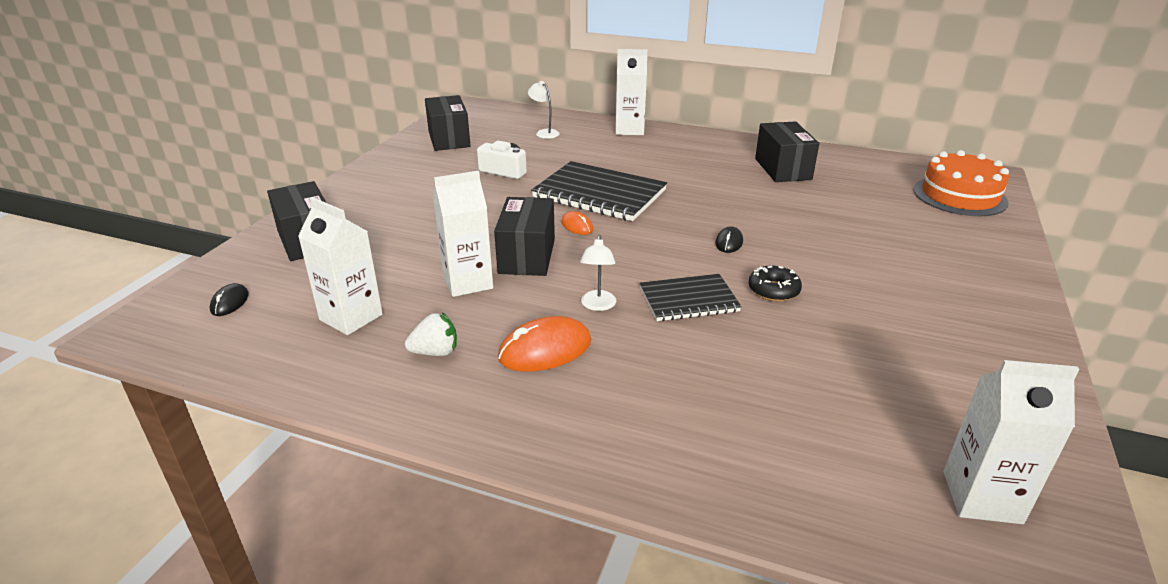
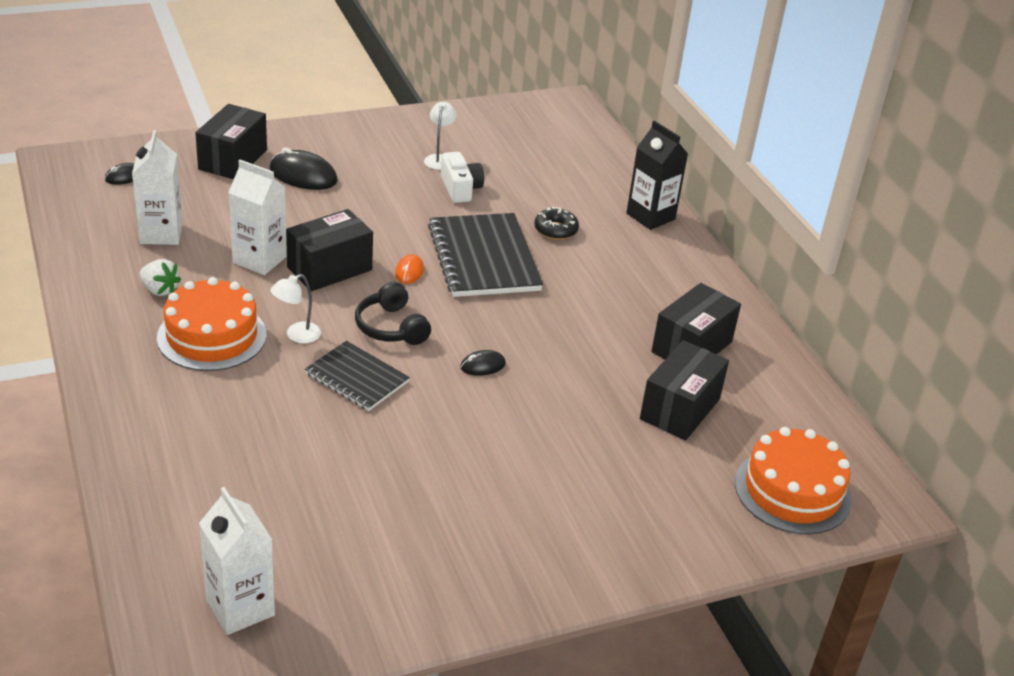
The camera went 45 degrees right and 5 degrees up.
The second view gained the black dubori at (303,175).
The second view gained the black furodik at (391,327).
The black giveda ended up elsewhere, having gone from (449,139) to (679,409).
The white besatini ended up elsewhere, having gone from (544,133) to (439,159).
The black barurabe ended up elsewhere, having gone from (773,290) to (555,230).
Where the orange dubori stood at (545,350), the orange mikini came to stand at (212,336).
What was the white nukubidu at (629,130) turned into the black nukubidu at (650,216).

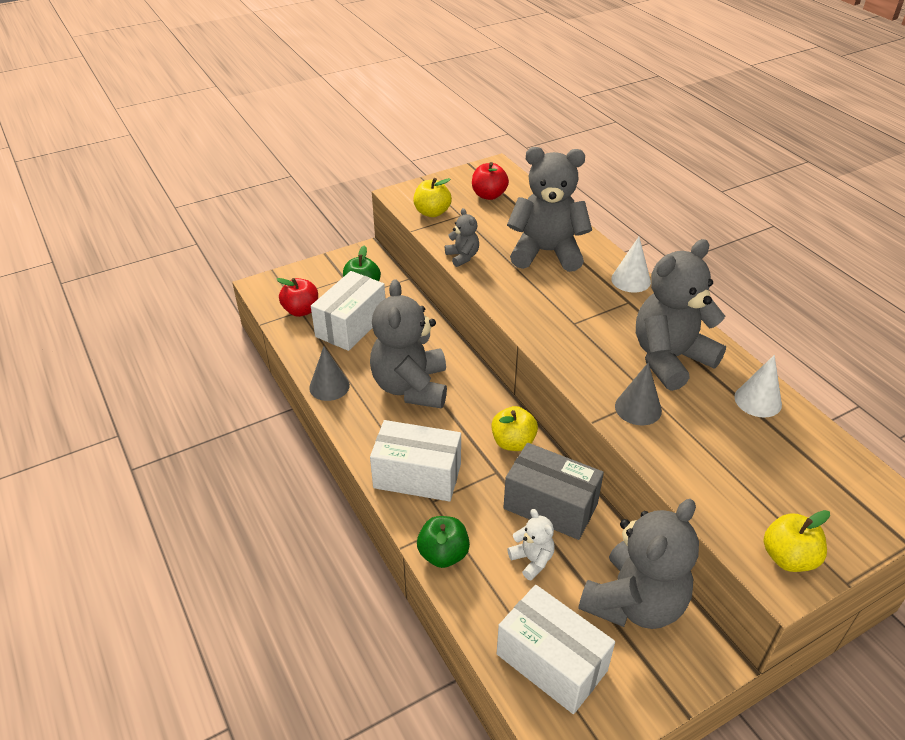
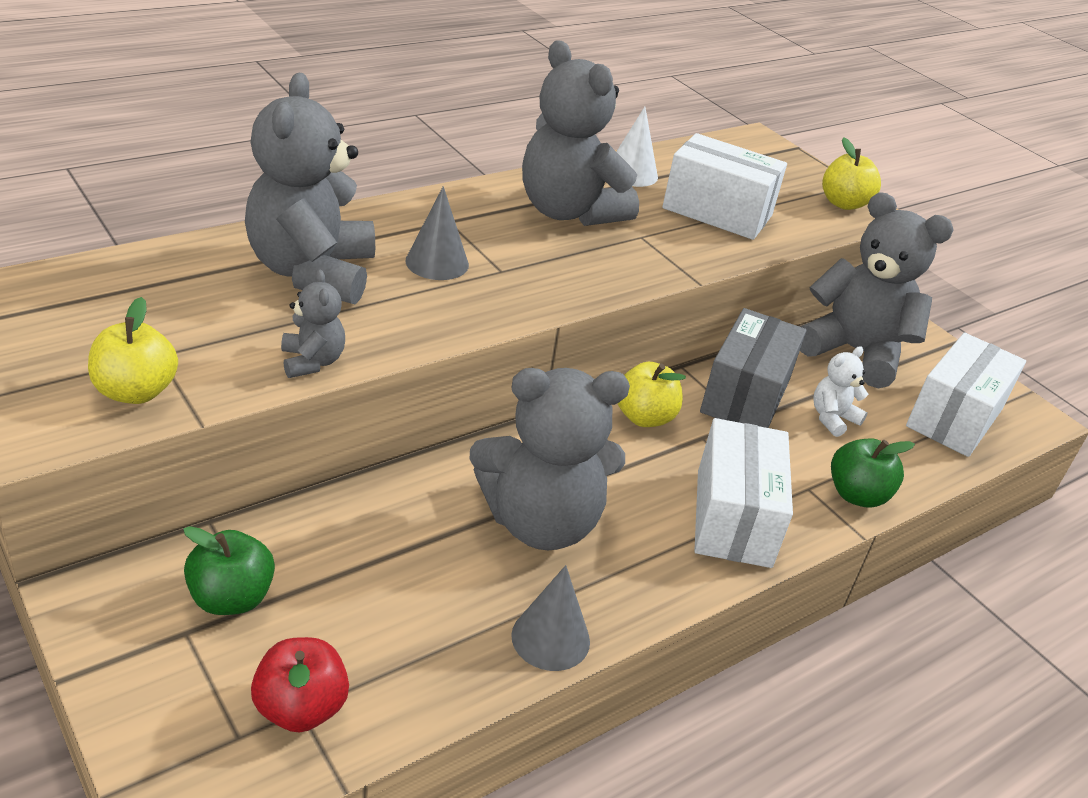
The camera went 100 degrees left and 5 degrees down.
The second view lost the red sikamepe at (489,195).
The second view lost the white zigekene at (631,280).
The white giveda ended up elsewhere, having gone from (351,325) to (717,212).
The grey zigekene ended up elsewhere, having gone from (638,408) to (437,262).
The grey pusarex at (462,257) ended up facing another way, 105 degrees clockwise from before.

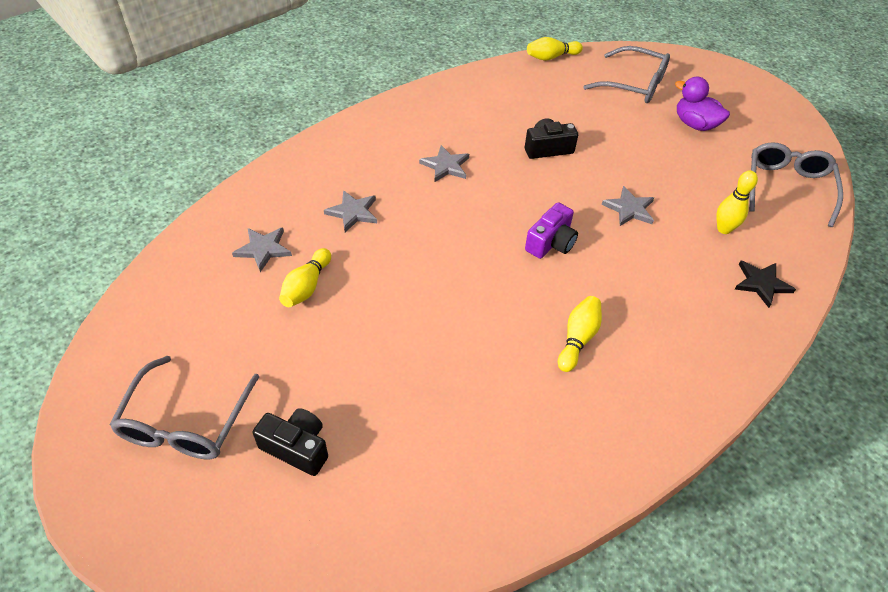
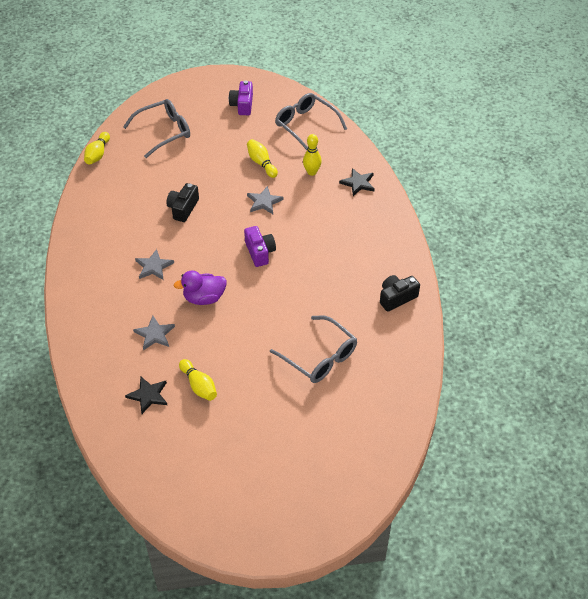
The camera went 55 degrees left and 0 degrees up.
The second view gained the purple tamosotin at (242,105).
The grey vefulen ended up elsewhere, having gone from (186,421) to (319,357).
The black tamosotin ended up elsewhere, having gone from (297,447) to (396,298).
The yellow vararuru ended up elsewhere, having gone from (577,339) to (261,163).
The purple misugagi ended up elsewhere, having gone from (695,124) to (204,298).
What was the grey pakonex at (263,249) turned into the black pakonex at (148,395).

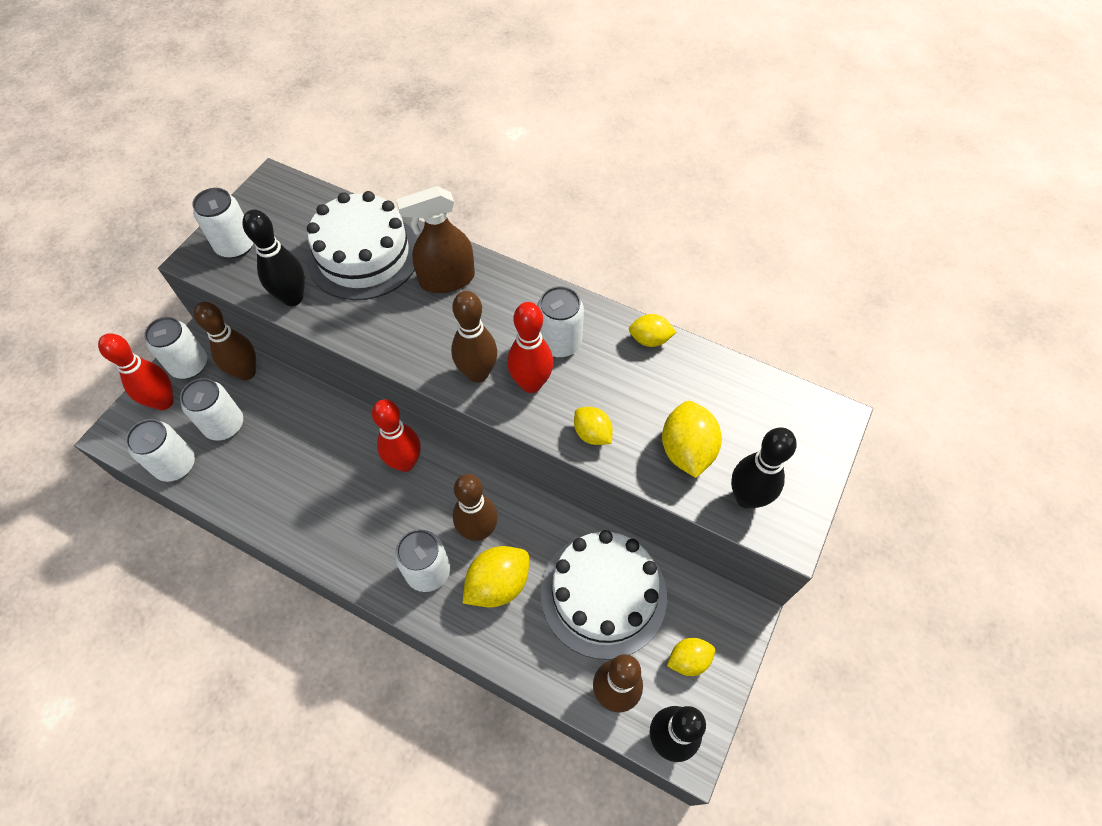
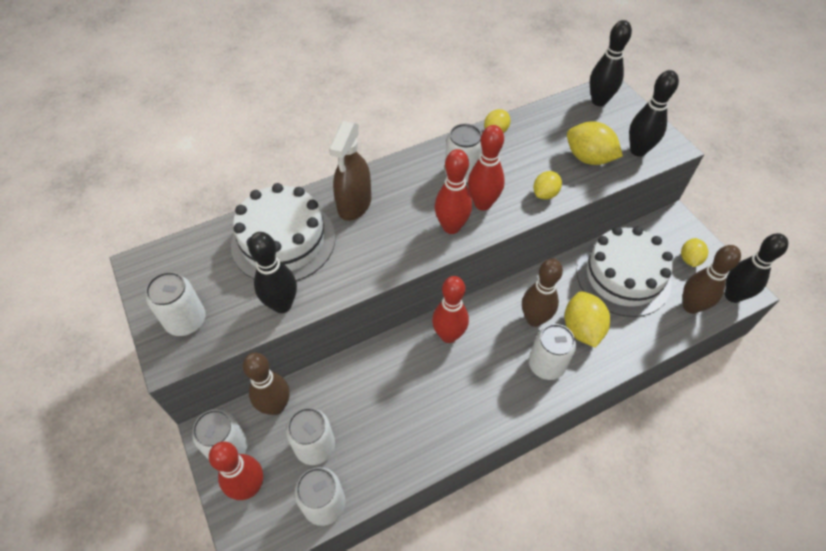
The camera went 55 degrees left and 5 degrees down.
The second view gained the black vararuru at (599,101).
What was the brown vararuru at (477,373) turned into the red vararuru at (451,227).
The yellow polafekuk at (592,434) ended up facing another way, 45 degrees counterclockwise from before.

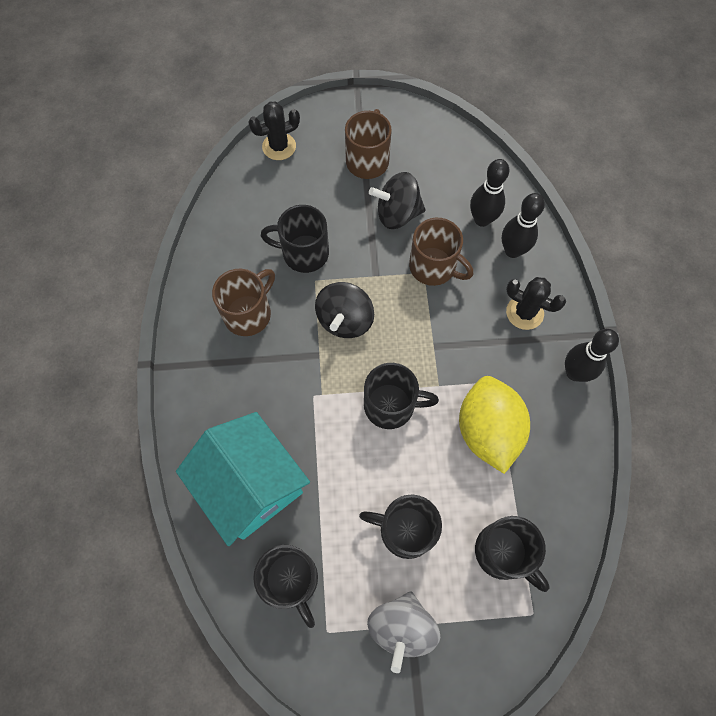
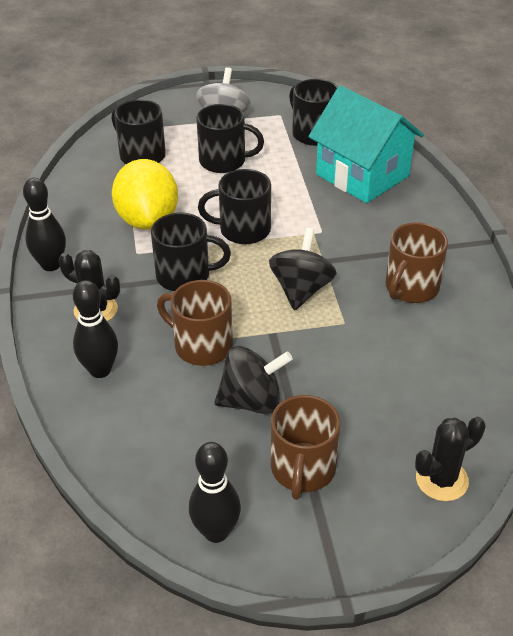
The camera went 175 degrees right and 25 degrees down.
The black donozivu ended up elsewhere, having gone from (304,253) to (185,276).
The black vararuru ended up elsewhere, having gone from (482,219) to (216,532).

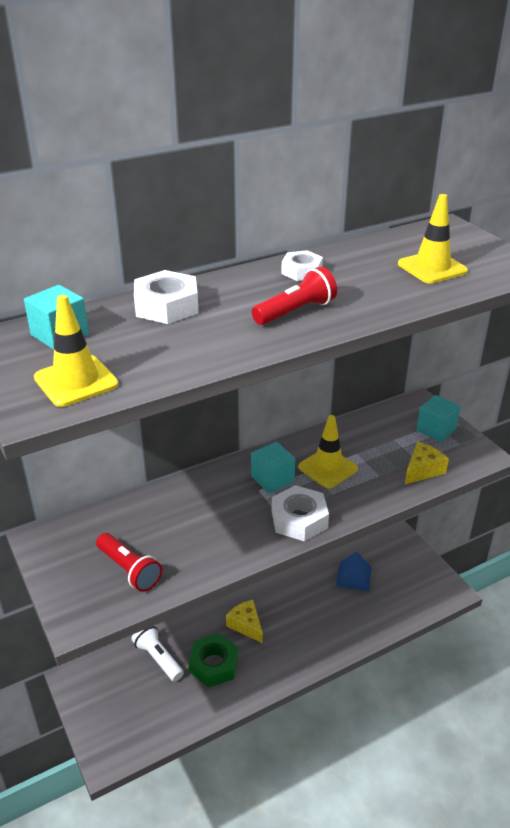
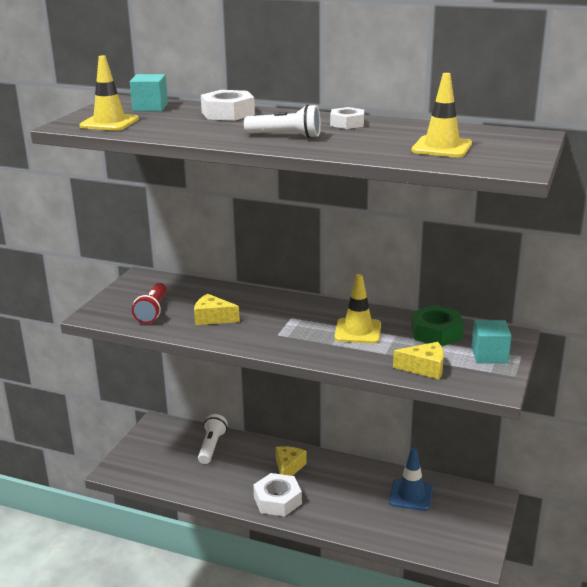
The camera went 50 degrees right and 10 degrees down.
The second view lost the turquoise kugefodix at (272,479).
The second view gained the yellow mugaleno at (213,318).
The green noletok ended up elsewhere, having gone from (214,664) to (436,333).
The white noletok ended up elsewhere, having gone from (299,519) to (277,500).
Where the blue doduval stood at (354,576), the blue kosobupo came to stand at (411,495).
What was the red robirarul at (295,312) turned into the white robirarul at (286,136).

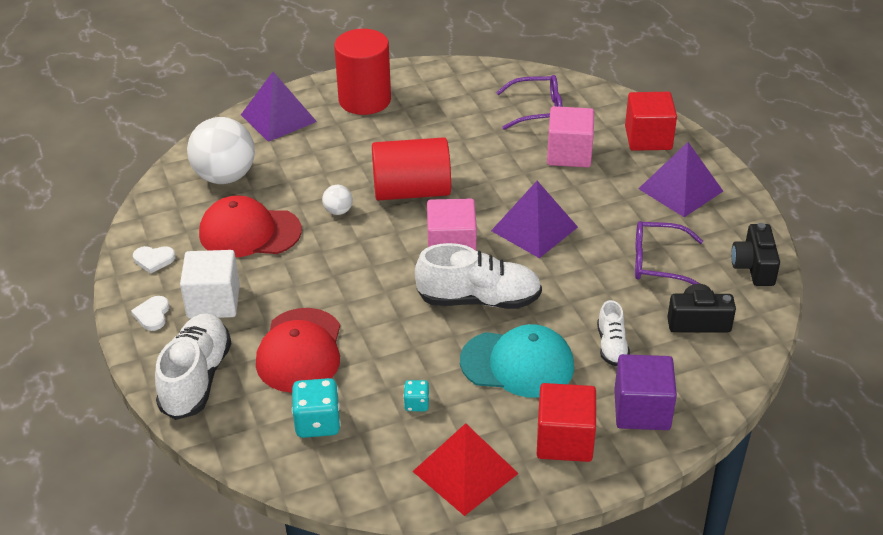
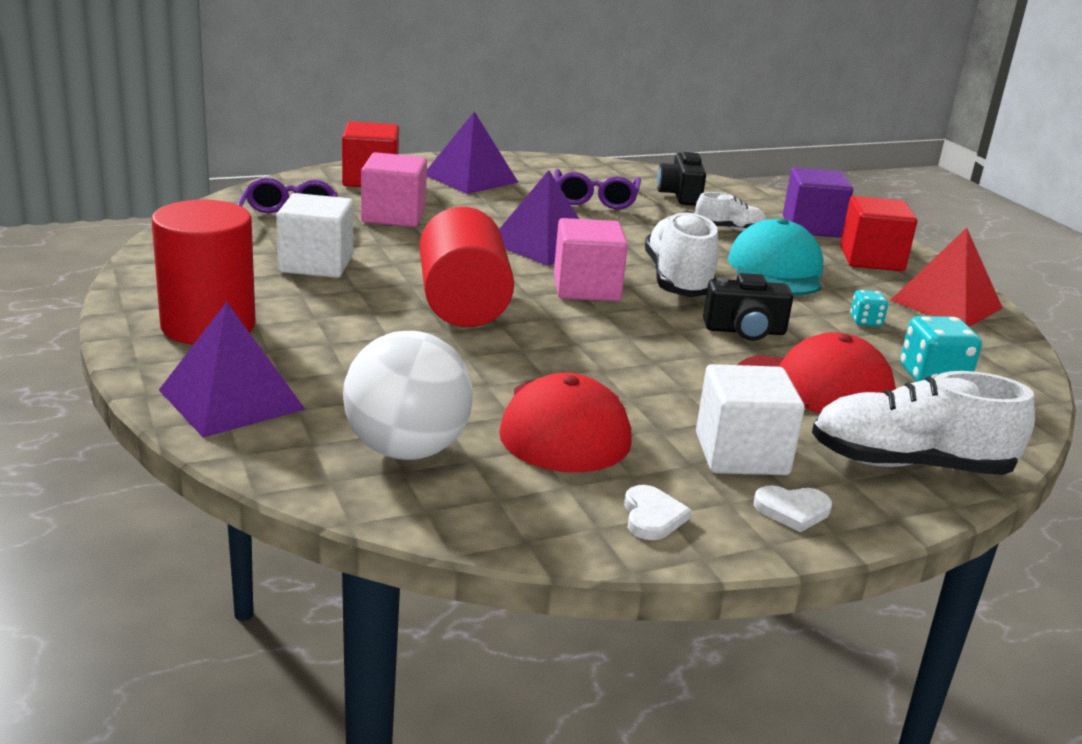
The camera went 95 degrees left and 15 degrees down.
The second view lost the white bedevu at (338,211).
The second view gained the white kugefodix at (316,264).
The black tamosotin ended up elsewhere, having gone from (754,267) to (745,331).

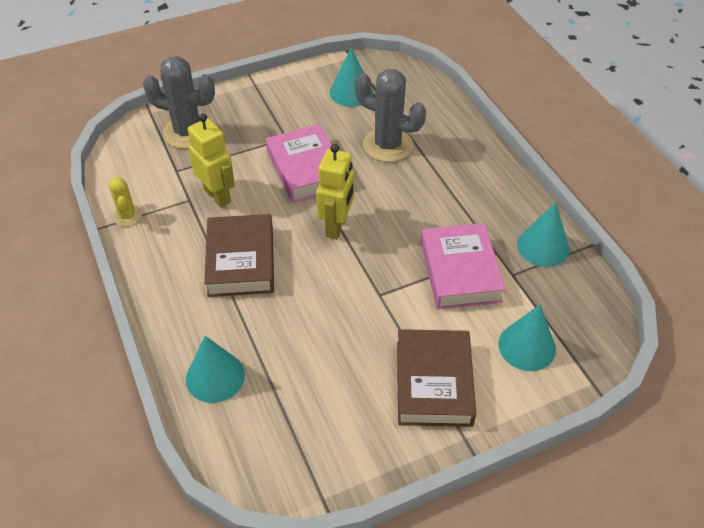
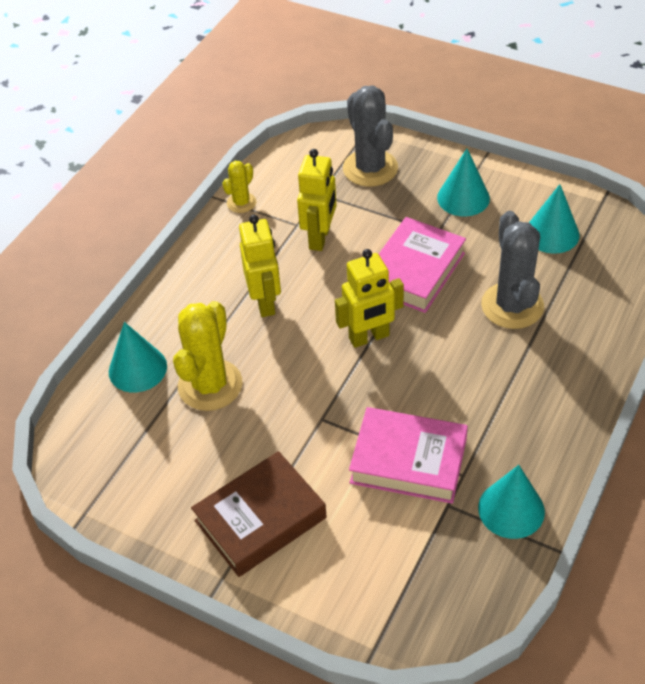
The camera went 55 degrees right and 0 degrees up.
The second view gained the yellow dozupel at (210,385).
The turquoise zigekene ended up elsewhere, having gone from (527,346) to (463,198).
Where the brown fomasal stood at (241,261), the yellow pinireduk came to stand at (265,302).
The pink fomasal at (460,271) ended up facing another way, 60 degrees clockwise from before.

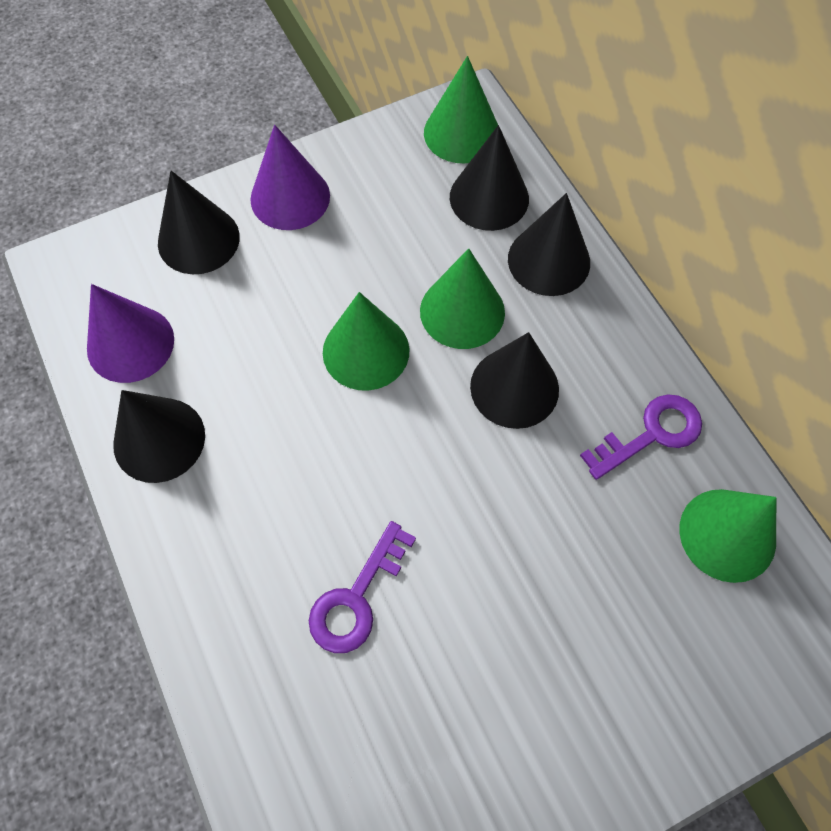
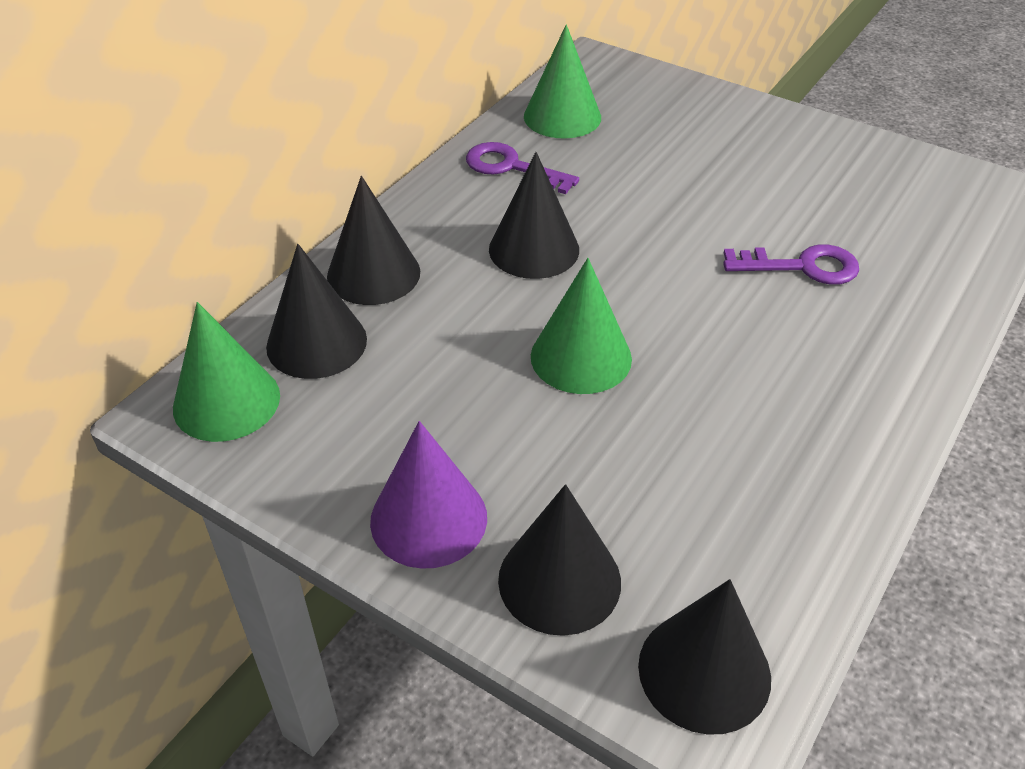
The camera went 120 degrees left and 20 degrees down.
The second view lost the purple zigekene at (130,344).
The second view lost the green zigekene at (462,311).
The black zigekene ended up elsewhere, having gone from (159,439) to (704,671).

